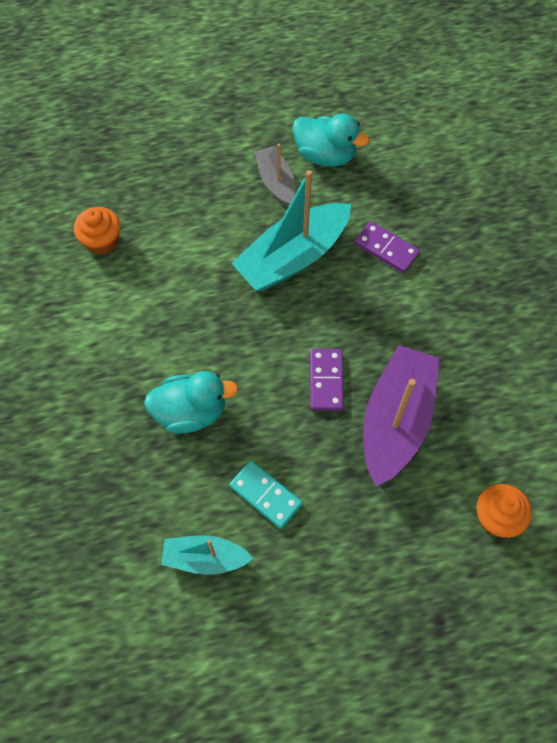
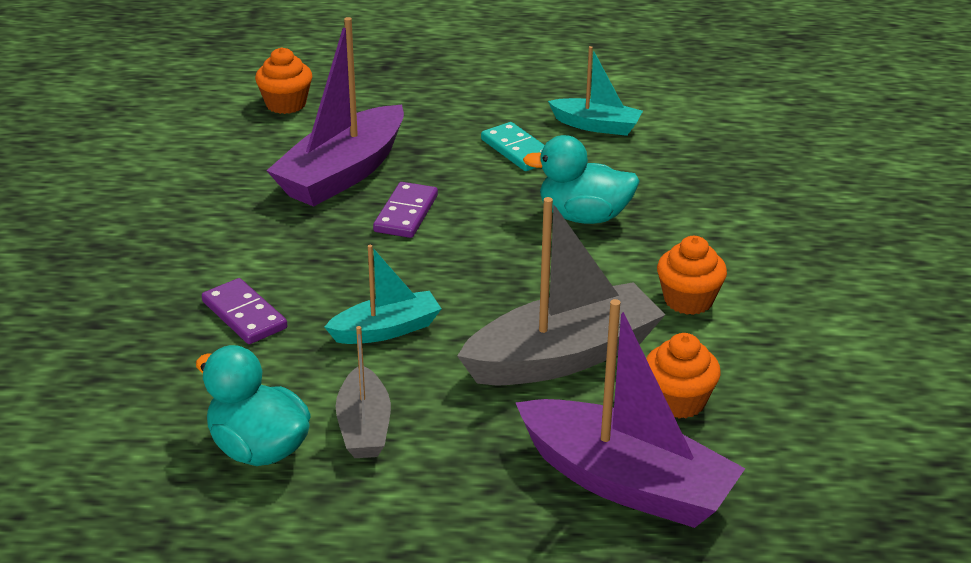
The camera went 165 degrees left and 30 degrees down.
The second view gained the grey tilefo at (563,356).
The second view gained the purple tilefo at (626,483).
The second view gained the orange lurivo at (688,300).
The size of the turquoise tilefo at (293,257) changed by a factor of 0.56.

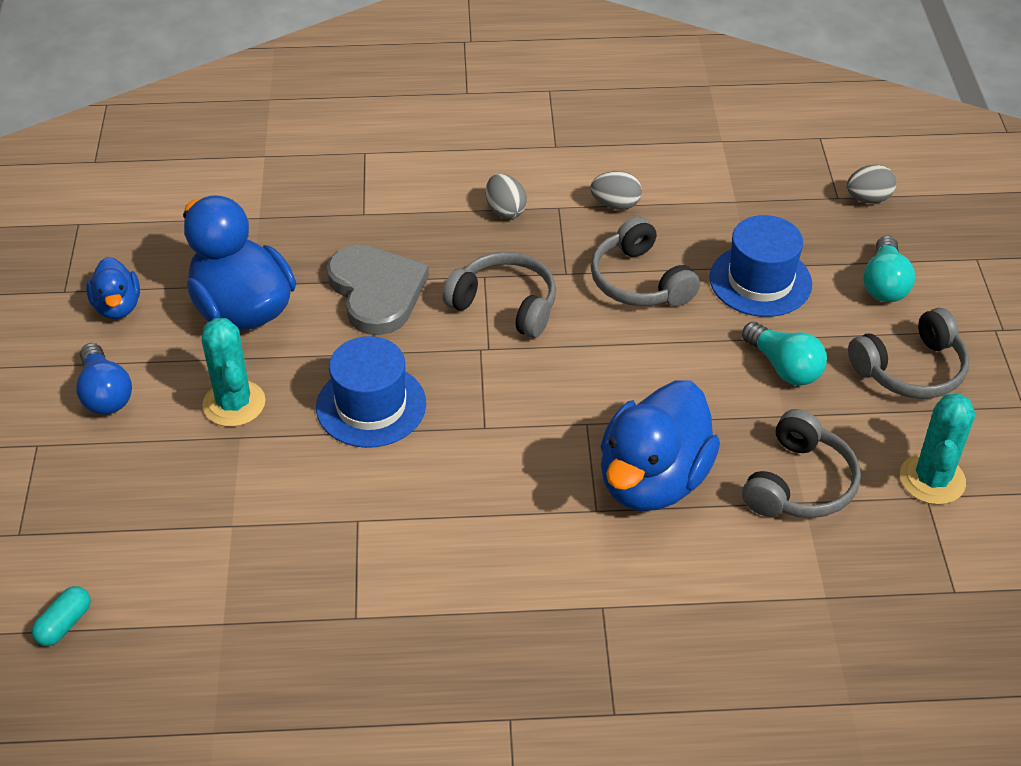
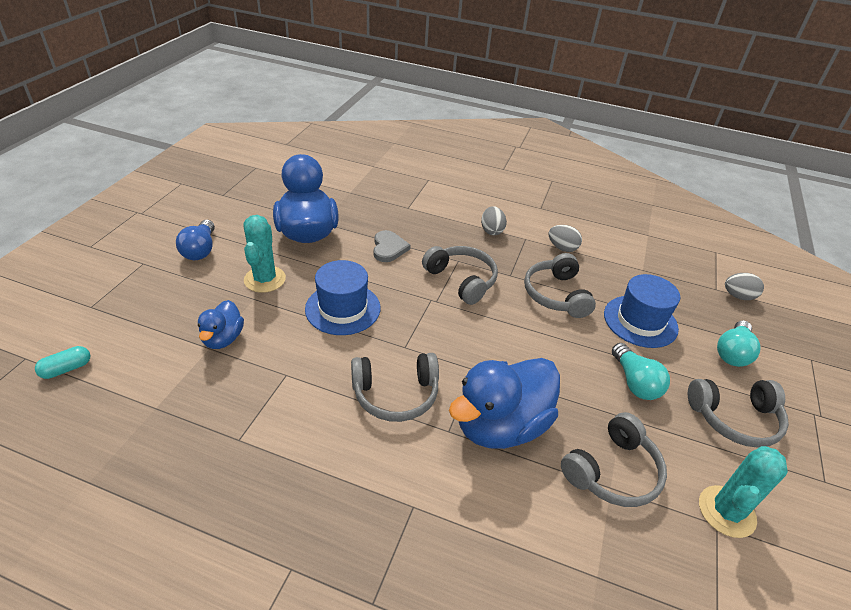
The camera went 20 degrees right and 5 degrees down.
The second view gained the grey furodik at (395,394).
The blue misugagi ended up elsewhere, having gone from (117,306) to (223,338).
The size of the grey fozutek at (376,292) changed by a factor of 0.59.

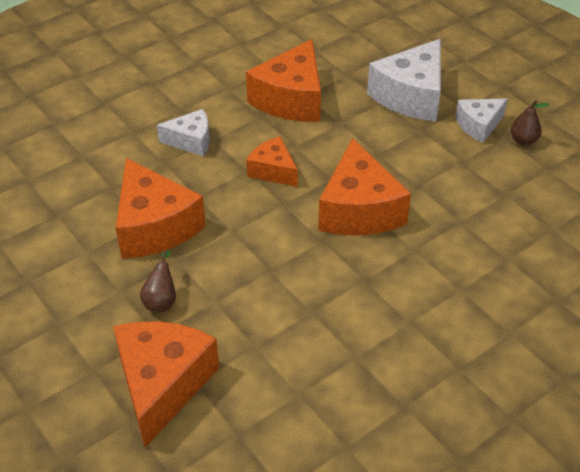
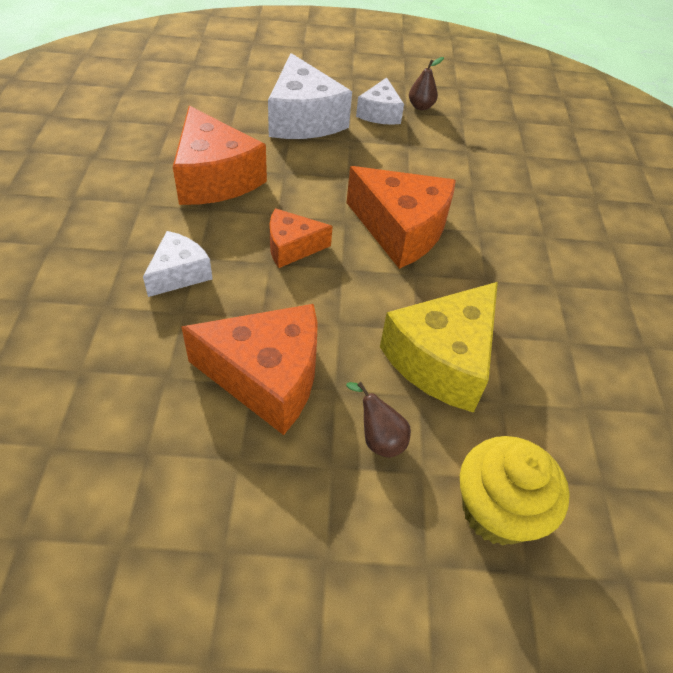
The camera went 55 degrees left and 5 degrees up.
The second view gained the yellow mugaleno at (442,360).
Where the orange mugaleno stood at (162,384), the yellow lurivo came to stand at (496,511).

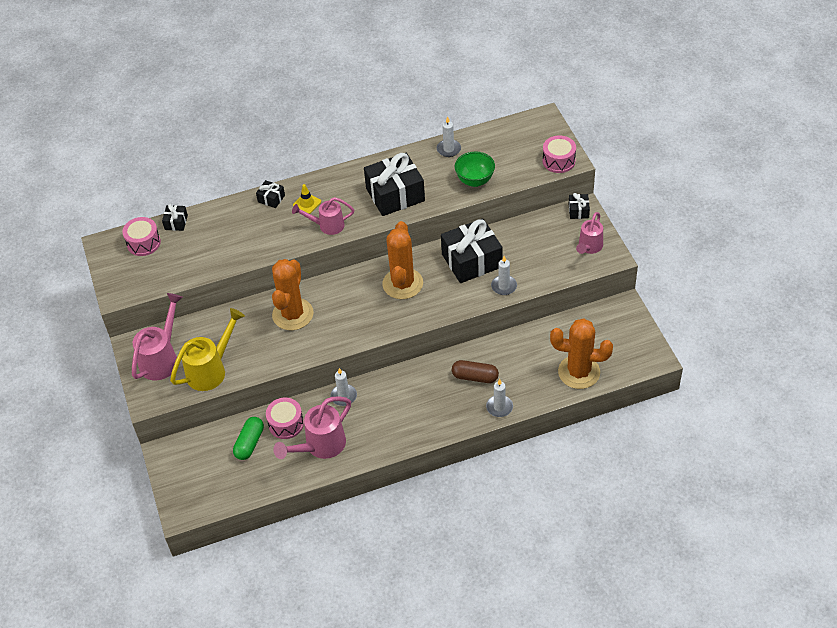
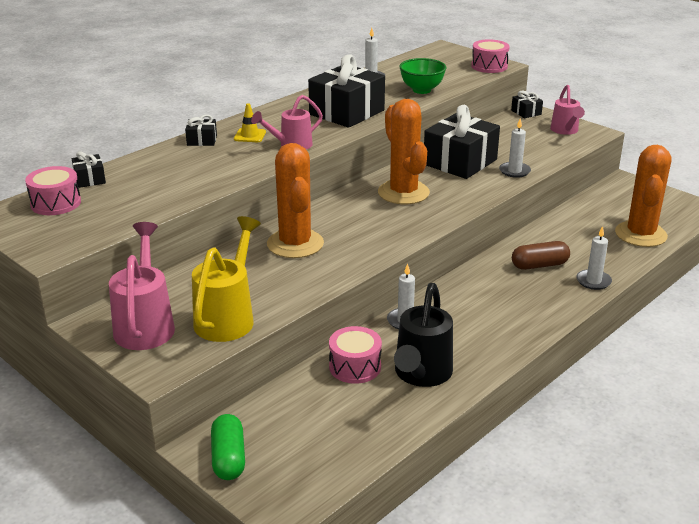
The camera went 30 degrees left and 20 degrees down.
The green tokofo ended up elsewhere, having gone from (249,443) to (228,458).
What was the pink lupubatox at (320,446) turned into the black lupubatox at (421,375).
The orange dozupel at (579,372) ended up facing another way, 60 degrees counterclockwise from before.

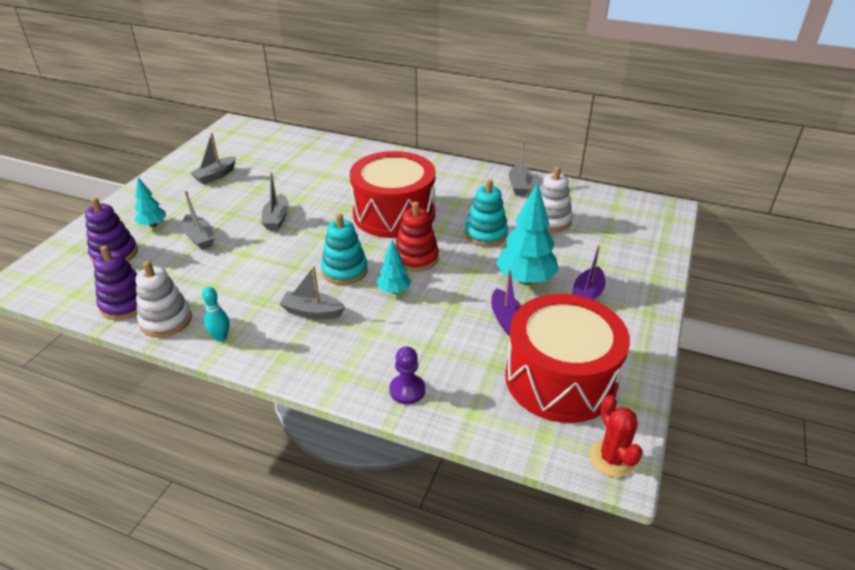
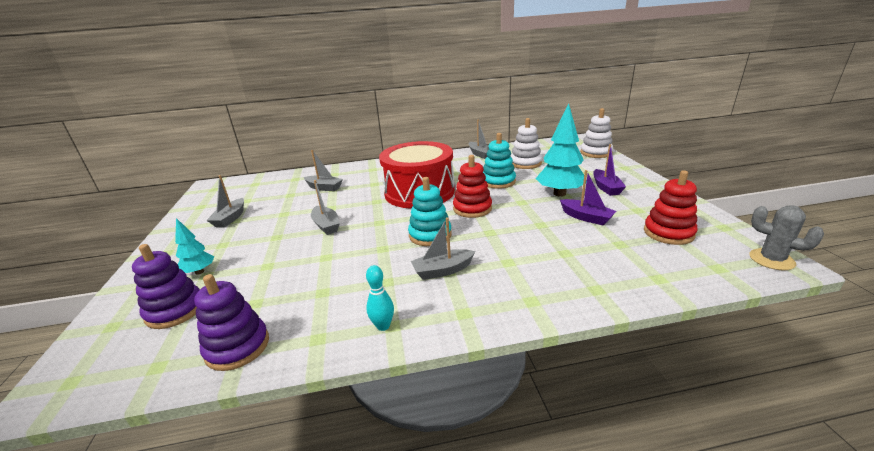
The camera went 30 degrees left and 10 degrees down.
The second view lost the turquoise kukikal at (394,290).
The second view lost the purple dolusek at (407,390).
The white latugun ended up elsewhere, having gone from (166,320) to (596,153).
The grey tilefo ended up elsewhere, having gone from (199,238) to (324,188).
Where the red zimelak stood at (560,379), the red latugun came to stand at (668,233).
What was the red dozupel at (612,458) turned into the grey dozupel at (771,260).

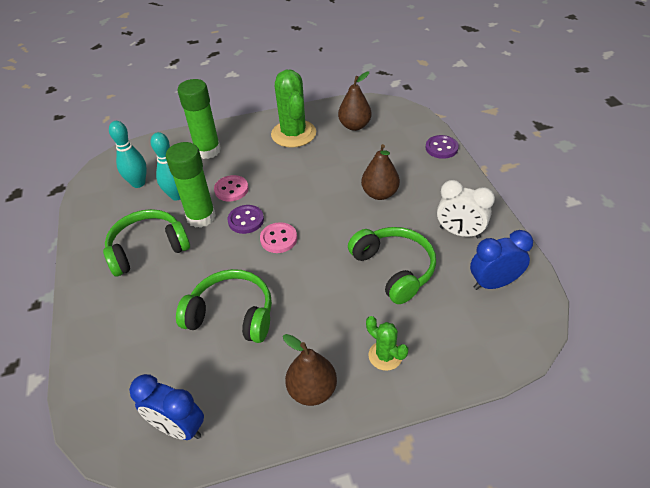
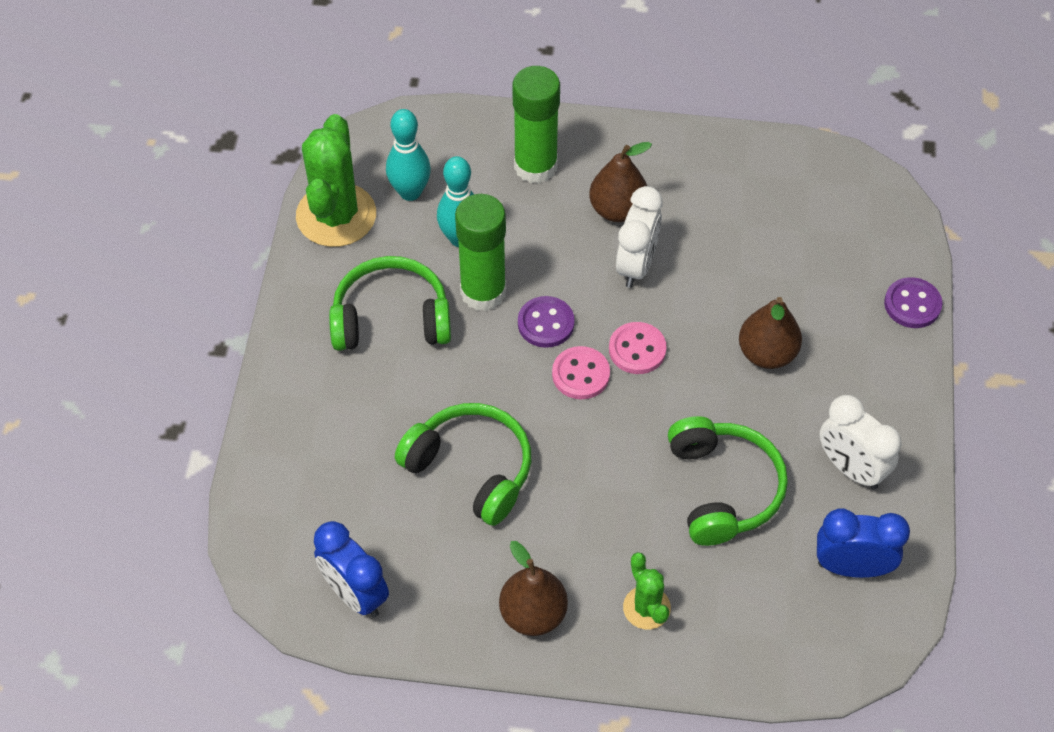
The camera went 20 degrees right and 10 degrees up.
The second view gained the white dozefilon at (636,265).
The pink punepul ended up elsewhere, having gone from (231,189) to (637,349).
The green dozupel ended up elsewhere, having gone from (293,134) to (336,215).
The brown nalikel ended up elsewhere, having gone from (354,126) to (617,210).

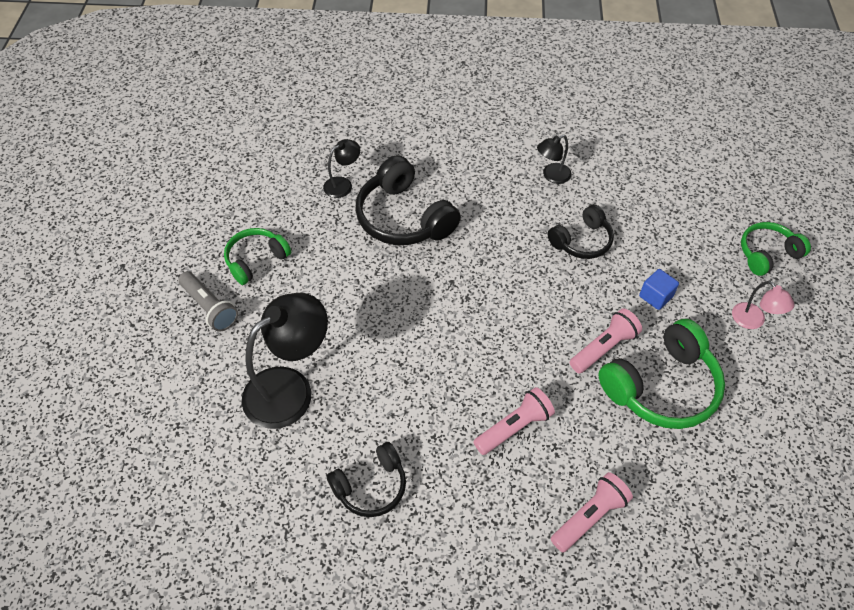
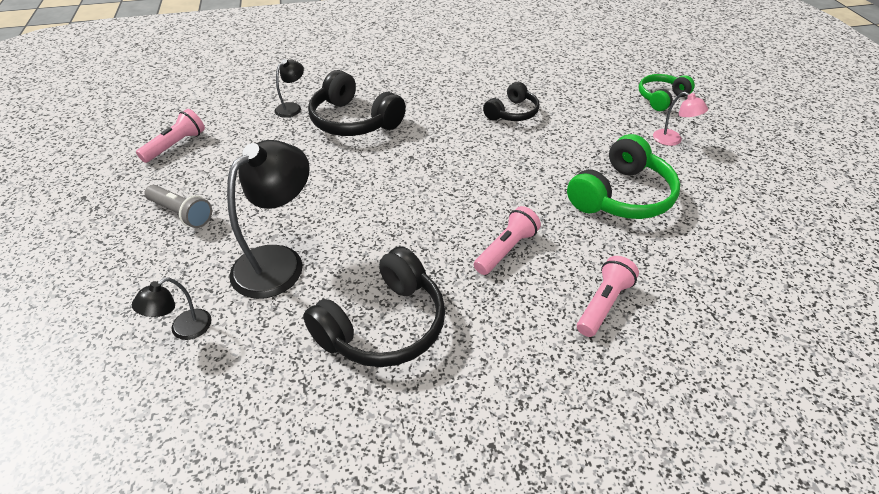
The camera went 15 degrees left and 10 degrees down.
The second view lost the green furodik at (256,260).
The second view lost the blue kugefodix at (655,296).
The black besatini ended up elsewhere, having gone from (551,176) to (183,329).
The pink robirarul ended up elsewhere, having gone from (604,348) to (176,145).
The size of the black furodik at (371,486) changed by a factor of 1.65.

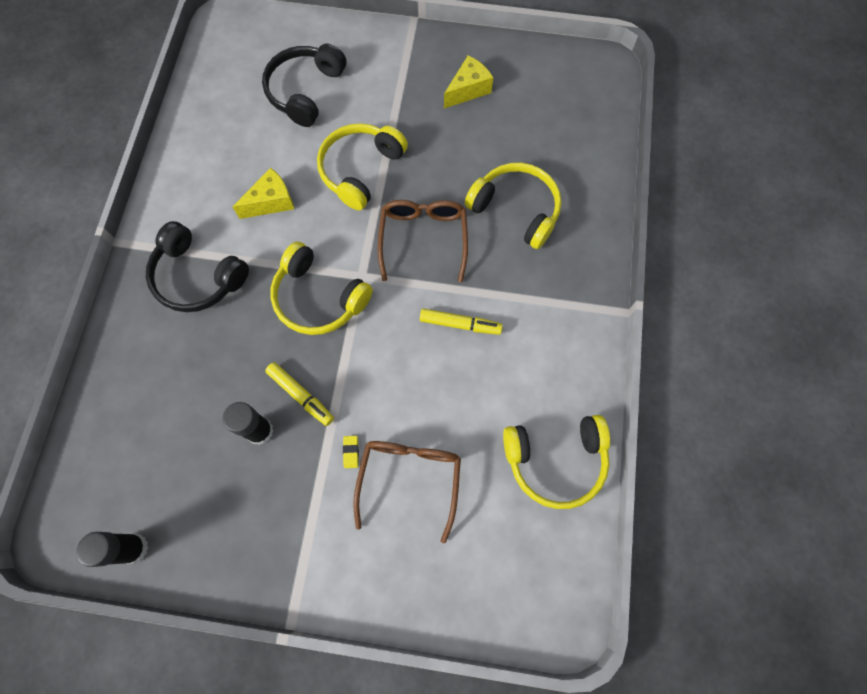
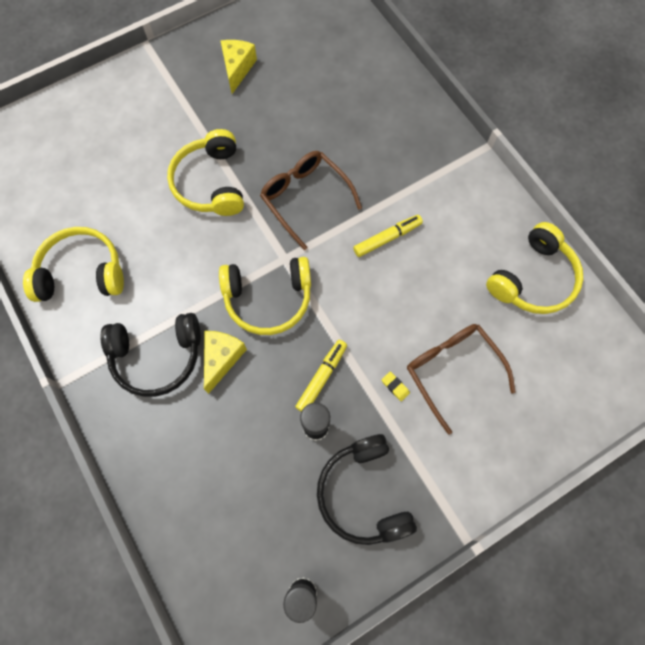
The camera went 40 degrees left and 0 degrees up.
The yellow mugaleno ended up elsewhere, having gone from (271,202) to (222,358).
The black furodik ended up elsewhere, having gone from (305,91) to (363,493).
The yellow furodik ended up elsewhere, having gone from (516,209) to (82,272).
The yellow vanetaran at (301,395) ended up facing another way, 60 degrees counterclockwise from before.

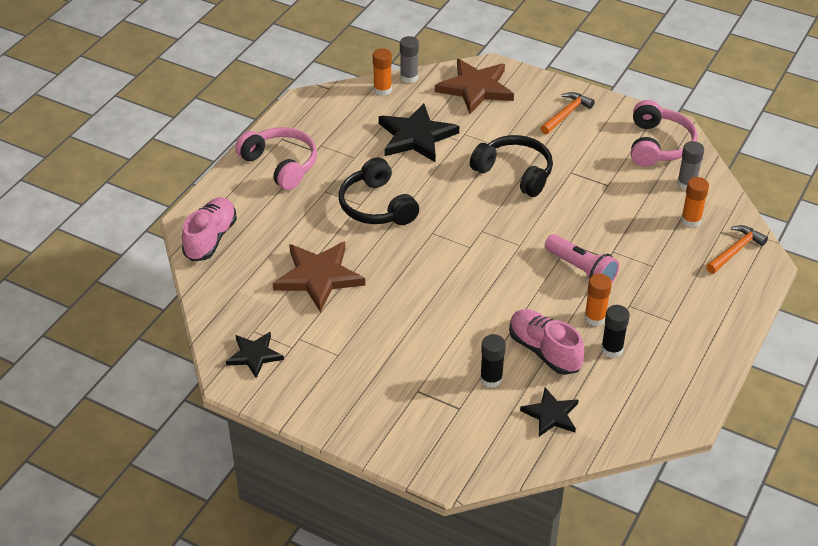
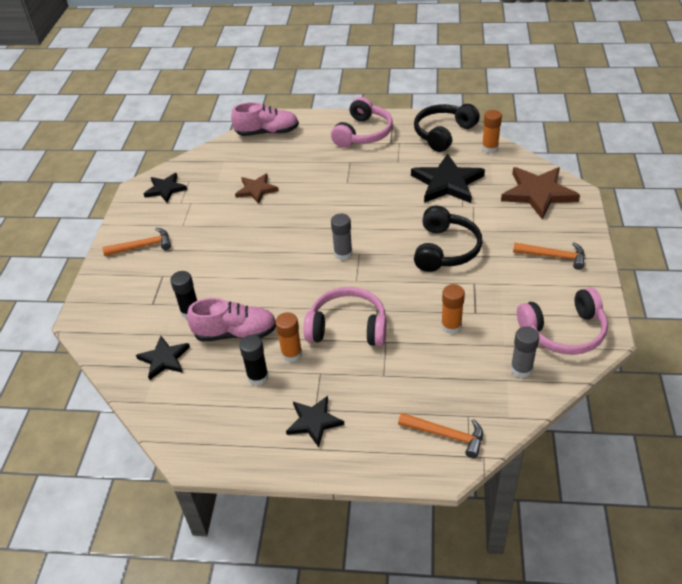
The camera went 70 degrees right and 0 degrees up.
The second view gained the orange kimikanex at (142,246).
The second view gained the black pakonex at (314,422).
The black furodik ended up elsewhere, having gone from (377,206) to (443,133).
The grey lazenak ended up elsewhere, having gone from (409,77) to (343,254).
The orange lazenak ended up elsewhere, having gone from (691,220) to (451,326).
Where the pink robirarul stood at (581,270), the pink furodik came to stand at (348,327).
The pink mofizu at (544,351) ended up facing another way, 60 degrees clockwise from before.
The size of the brown pakonex at (318,277) changed by a factor of 0.59.

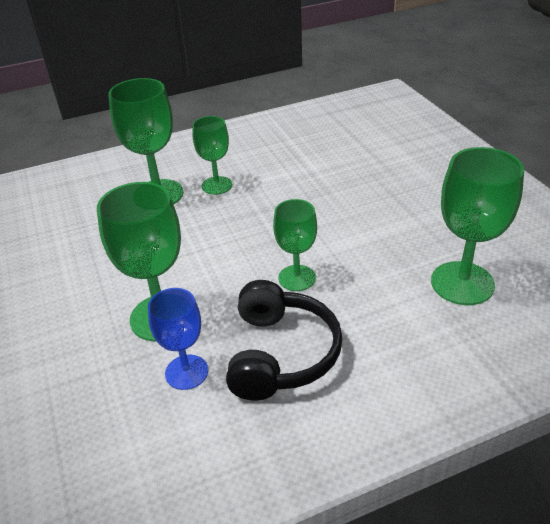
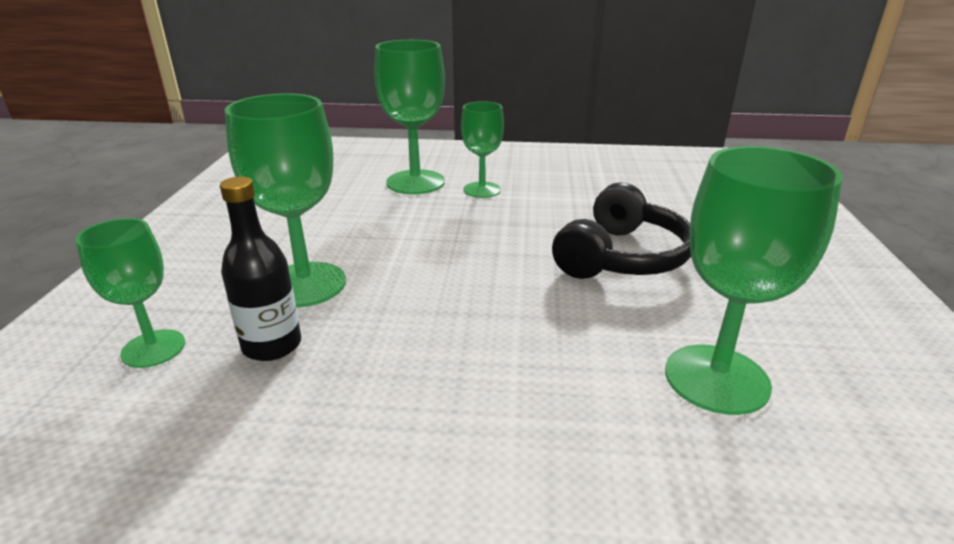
The camera went 25 degrees right and 10 degrees down.
The black furodik ended up elsewhere, having gone from (281,354) to (621,257).
The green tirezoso ended up elsewhere, having gone from (297,278) to (153,348).
Where the blue tirezoso stood at (186,372), the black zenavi came to stand at (272,345).

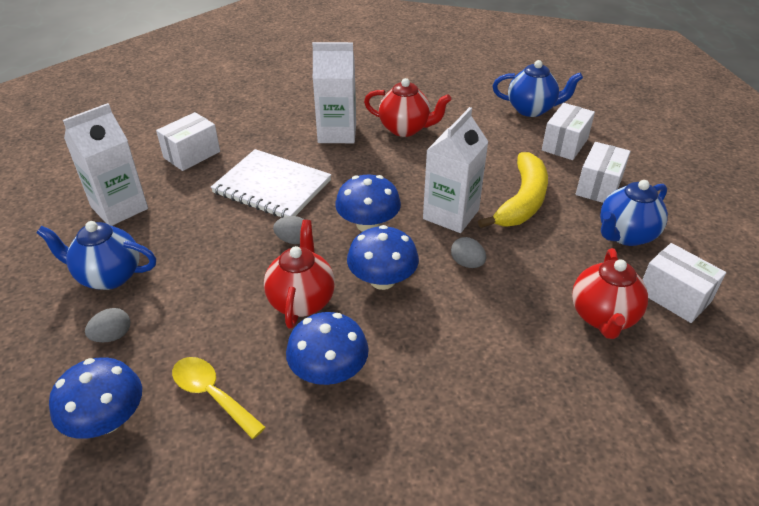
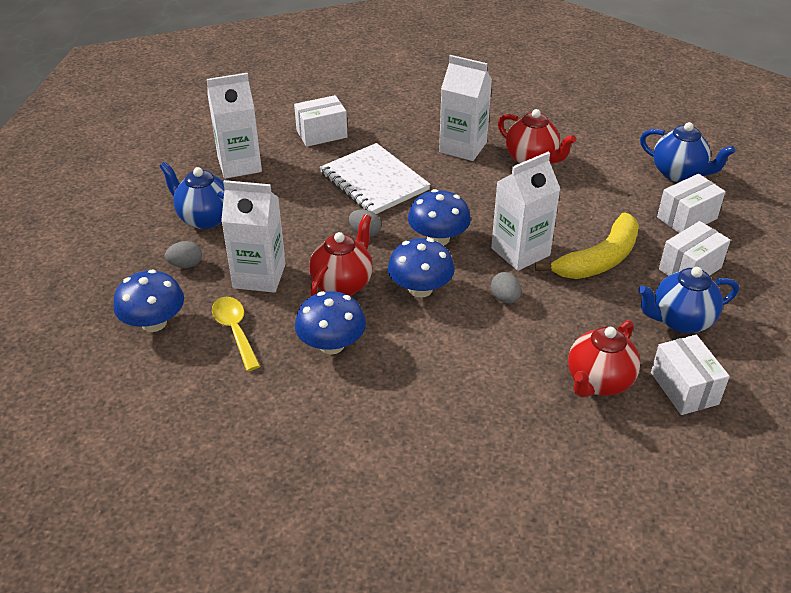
The camera went 25 degrees right and 0 degrees up.
The second view gained the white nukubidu at (259,276).

